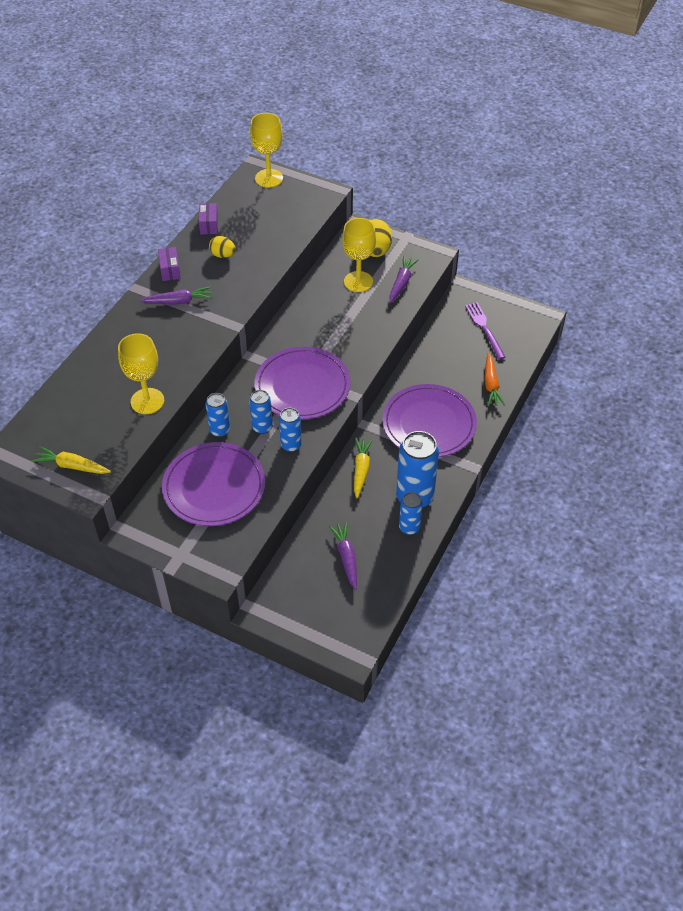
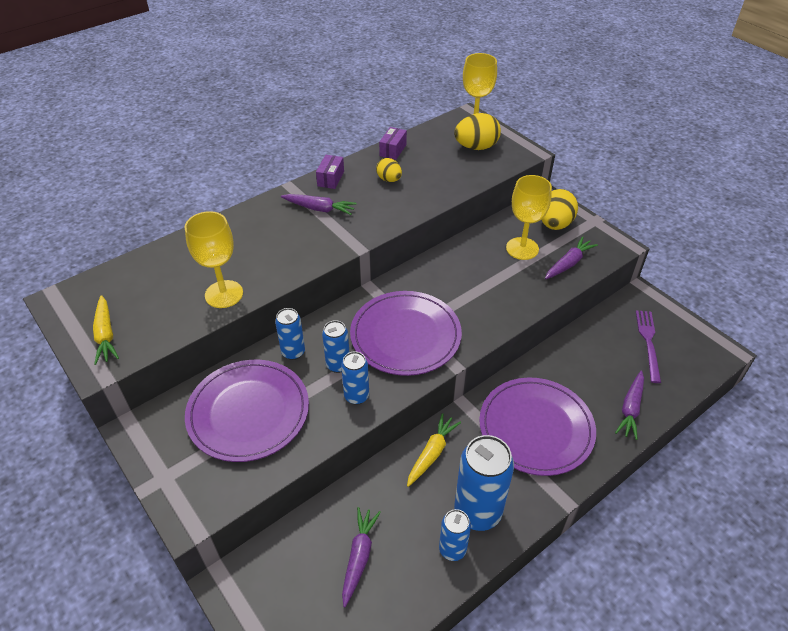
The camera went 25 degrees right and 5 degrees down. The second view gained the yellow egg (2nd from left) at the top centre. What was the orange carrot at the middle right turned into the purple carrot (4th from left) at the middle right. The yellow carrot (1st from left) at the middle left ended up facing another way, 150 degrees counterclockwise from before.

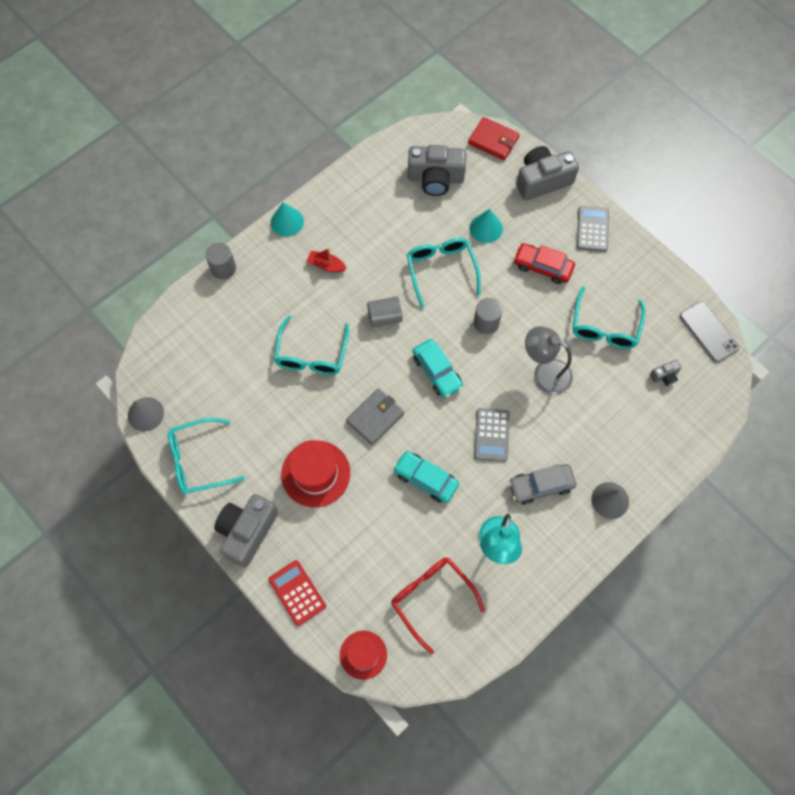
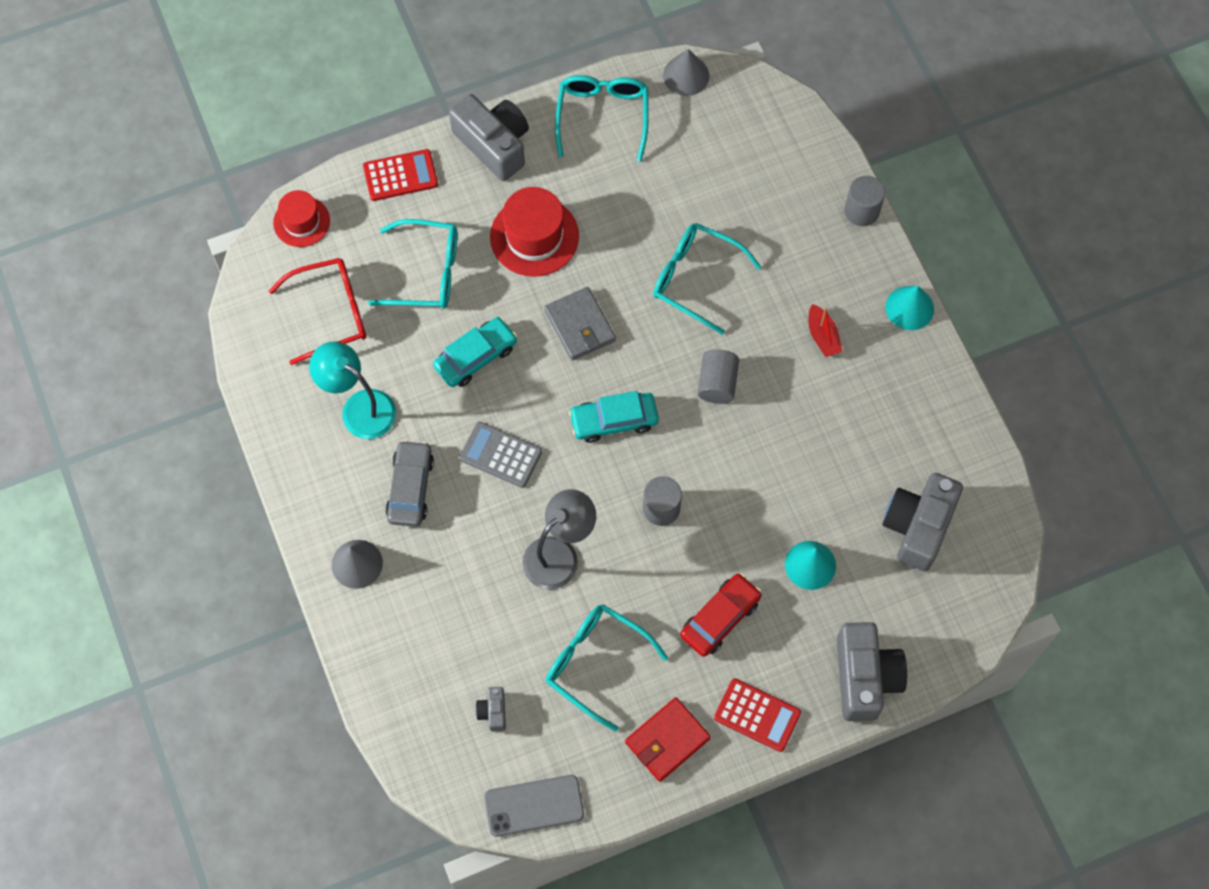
The camera went 110 degrees right and 0 degrees up. The turquoise glasses (3rd from left in the first image) ended up elsewhere, having gone from the centre to the top centre. The red wallet ended up elsewhere, having gone from the top centre to the bottom centre. What was the grey calculator (2nd from left) at the top right turned into the red calculator (2nd from left) at the bottom centre. The red boat at the top centre ended up facing another way, 120 degrees clockwise from before.

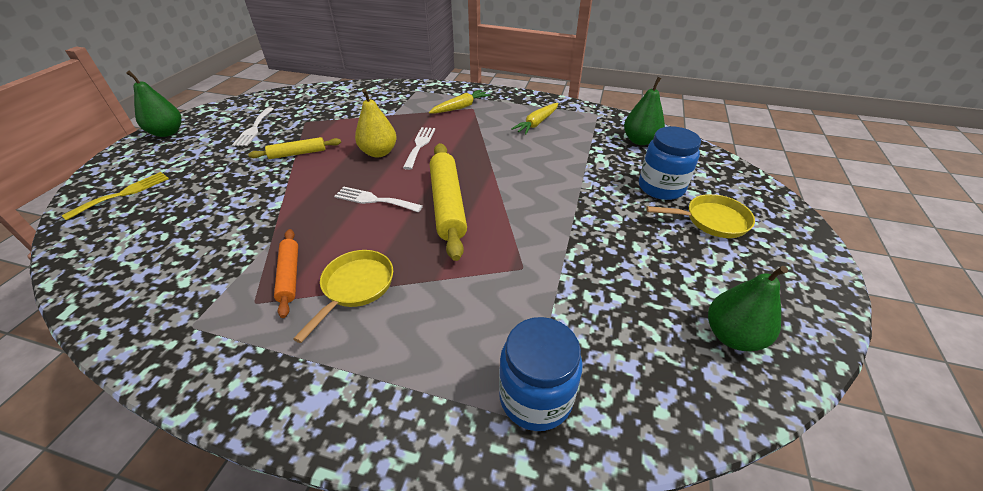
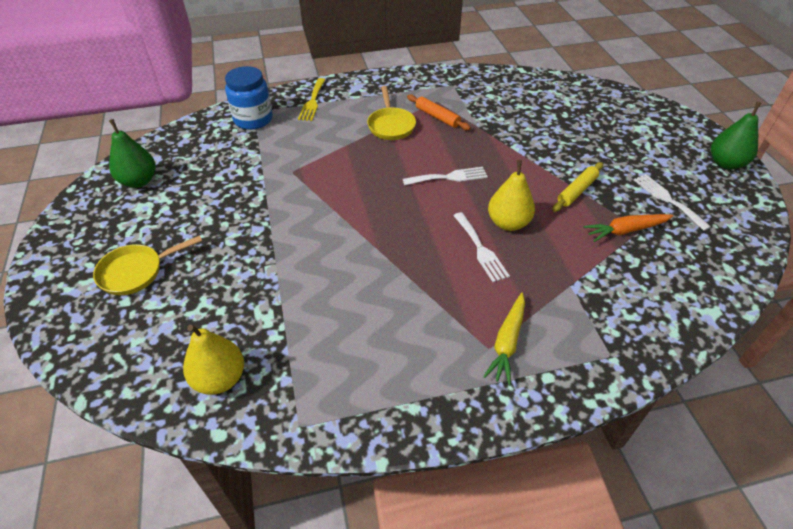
The camera went 150 degrees right and 5 degrees up. The second view lost the yellow rolling pin (2nd from left) at the centre. The second view lost the yellow carrot (2nd from left) at the top centre. The second view lost the blue jar (2nd from left) at the top right. The second view gained the orange carrot at the middle right. The yellow fork ended up elsewhere, having gone from the middle left to the top centre. What was the green pear (2nd from left) at the top centre turned into the yellow pear (1st from left) at the bottom left.

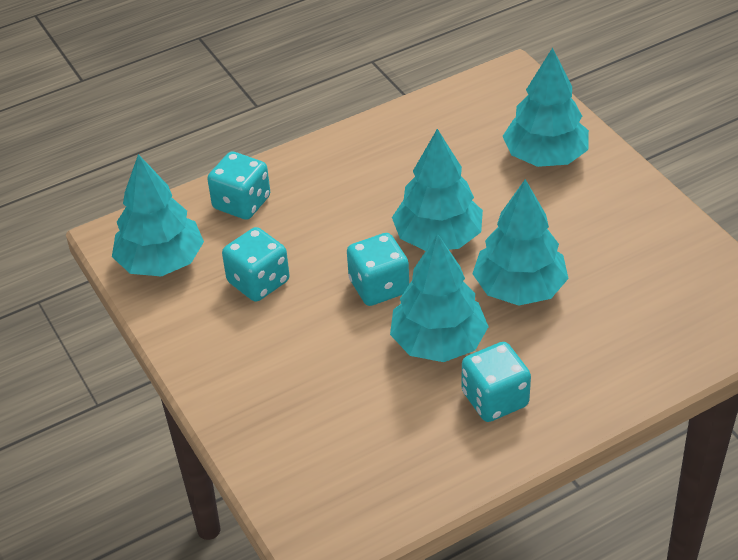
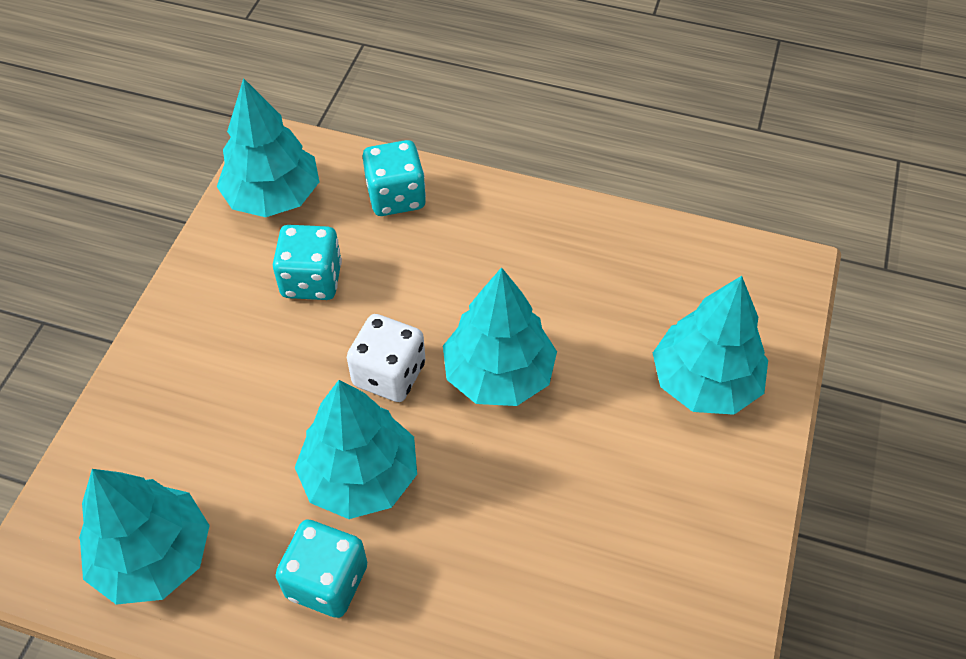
The camera went 45 degrees right and 10 degrees up. The turquoise tree (4th from left in the first image) ended up elsewhere, having gone from the middle right to the bottom left. What was the turquoise dice (3rd from left) at the centre turned into the white dice at the centre.

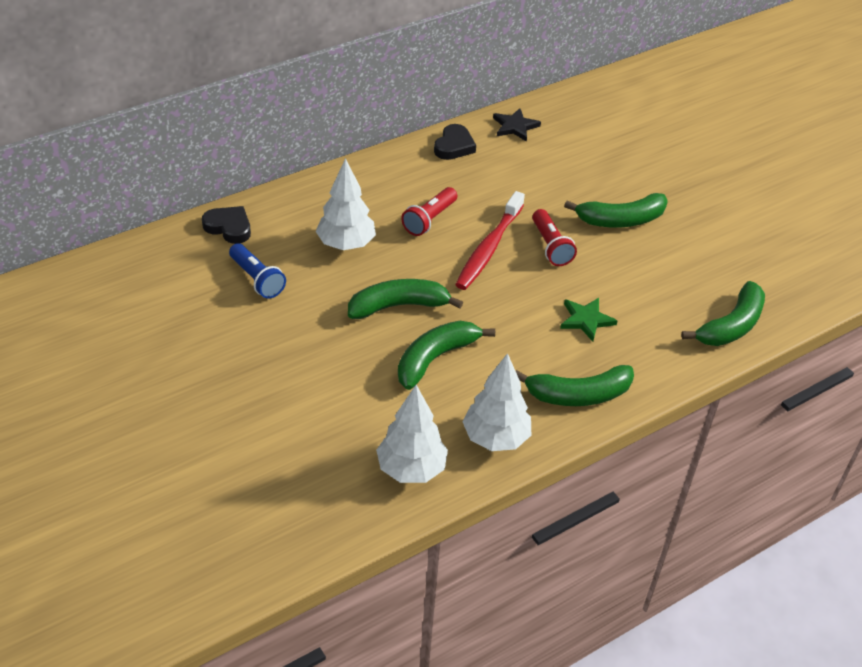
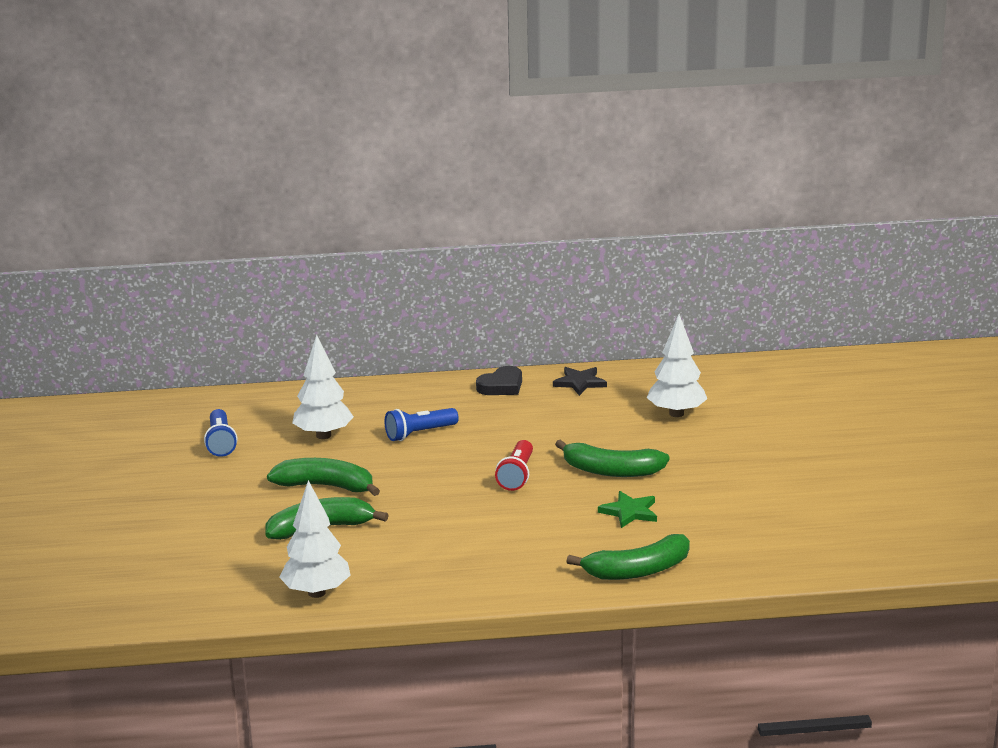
The camera went 30 degrees right and 20 degrees down. The second view lost the black heart (1st from left) at the middle left. The second view lost the red toothbrush at the centre. The second view lost the green banana (3rd from left) at the middle right. The white tree (2nd from left in the first image) ended up elsewhere, having gone from the centre to the middle right. The green star ended up elsewhere, having gone from the middle right to the bottom centre. What was the red flashlight (1st from left) at the top centre turned into the blue flashlight (2nd from left) at the centre.

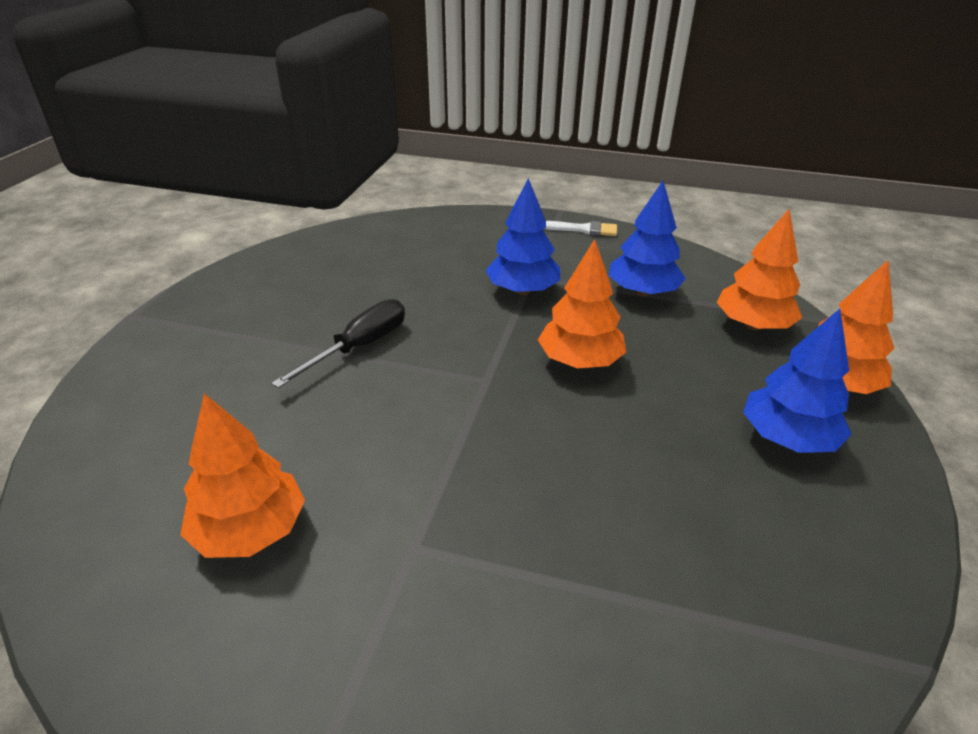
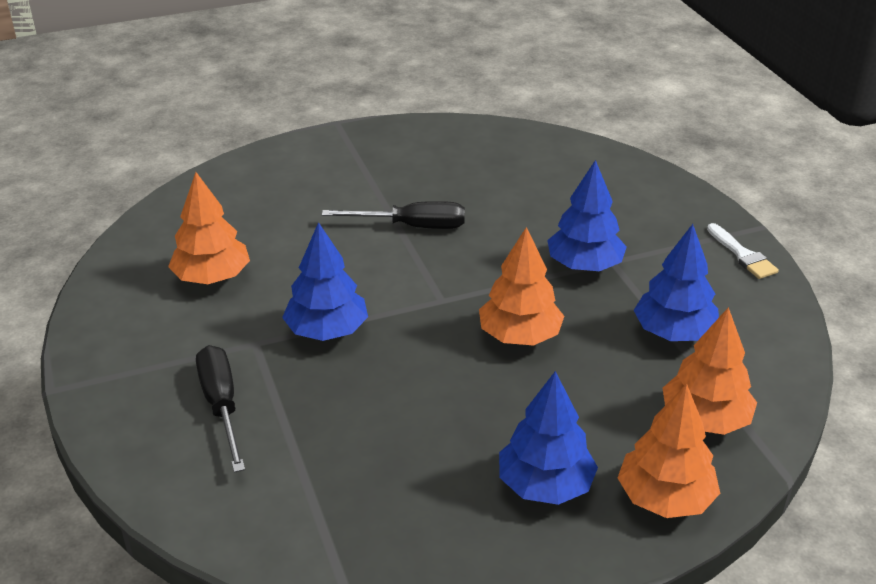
The camera went 55 degrees right and 0 degrees up. The second view gained the black screwdriver (1st from left) at the bottom left. The second view gained the blue tree (1st from left) at the centre.

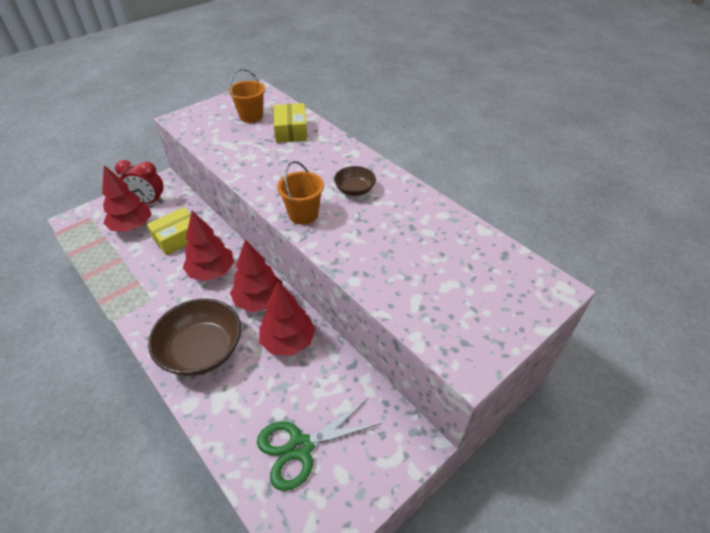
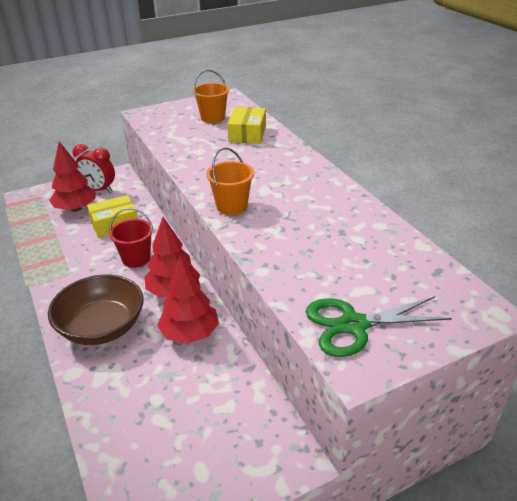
The camera went 15 degrees right and 10 degrees down. The second view lost the brown bowl (2nd from left) at the centre. The green scissors ended up elsewhere, having gone from the bottom centre to the middle right. Where the red tree (2nd from left) stood at the middle left, the red bucket came to stand at the middle left.

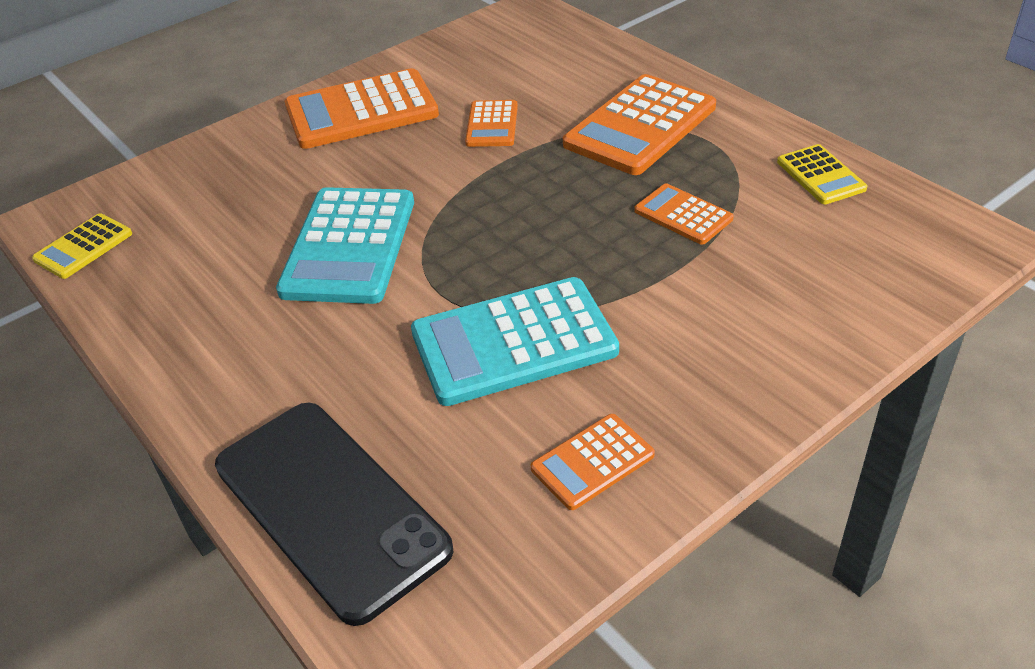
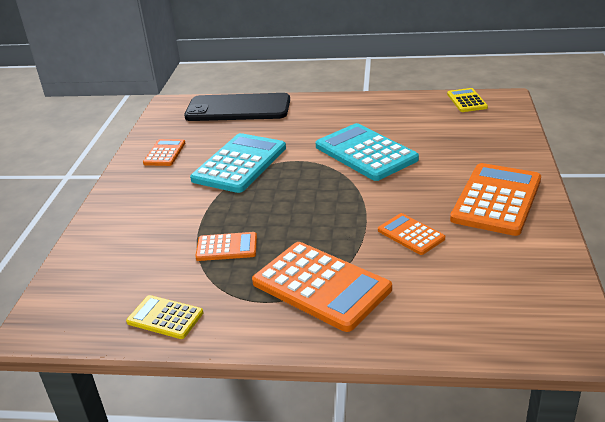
The camera went 135 degrees right and 10 degrees down. The orange calculator (4th from left in the first image) at the top centre ended up facing another way, 135 degrees clockwise from before.

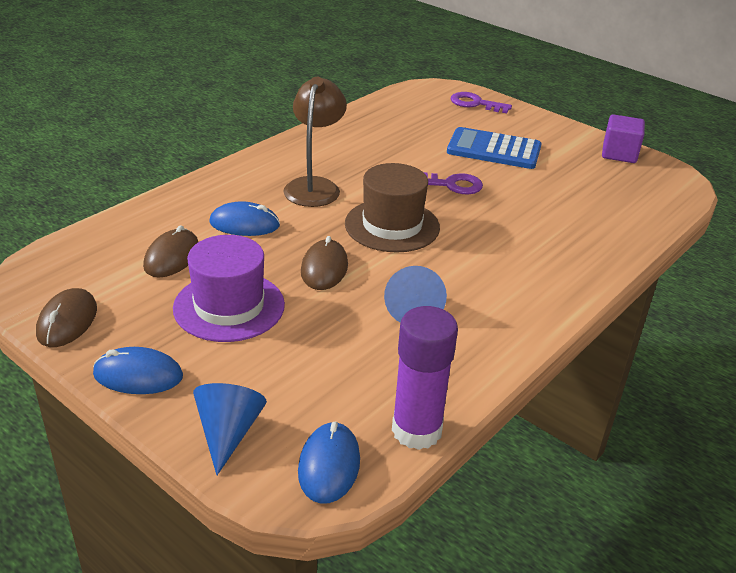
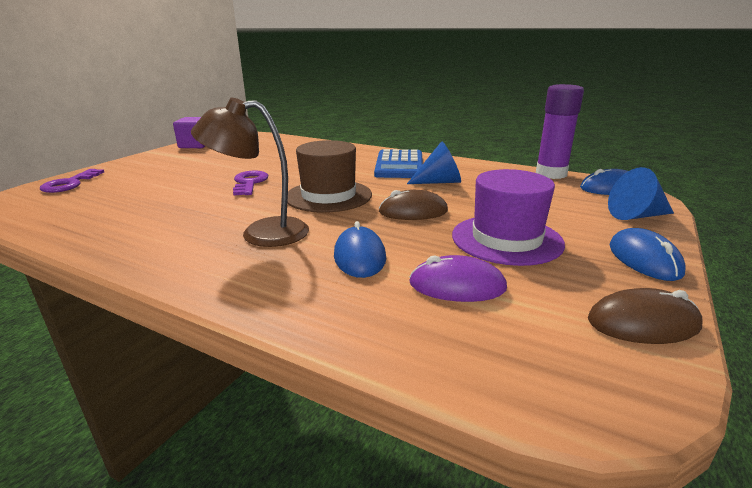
The camera went 100 degrees left and 10 degrees down. The blue calculator ended up elsewhere, having gone from the top right to the centre. What was the brown mouse (2nd from left) at the middle left turned into the purple mouse at the centre.

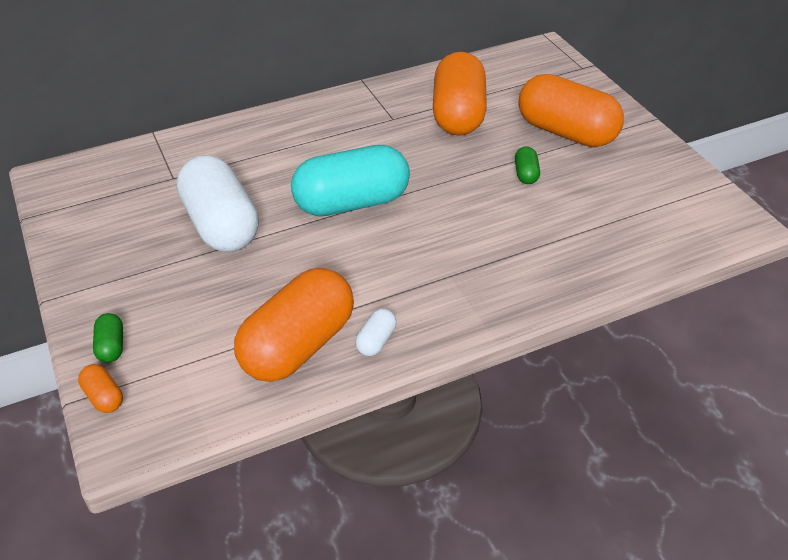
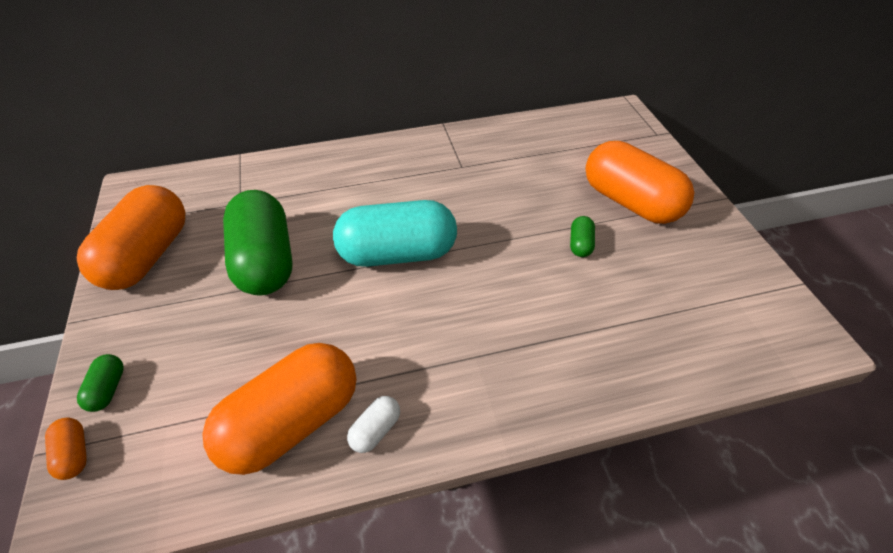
The camera went 10 degrees right and 5 degrees up. The orange capsule (3rd from left in the first image) ended up elsewhere, having gone from the top centre to the middle left. What was the white capsule (1st from left) at the middle left turned into the green capsule (2nd from left) at the middle left.

